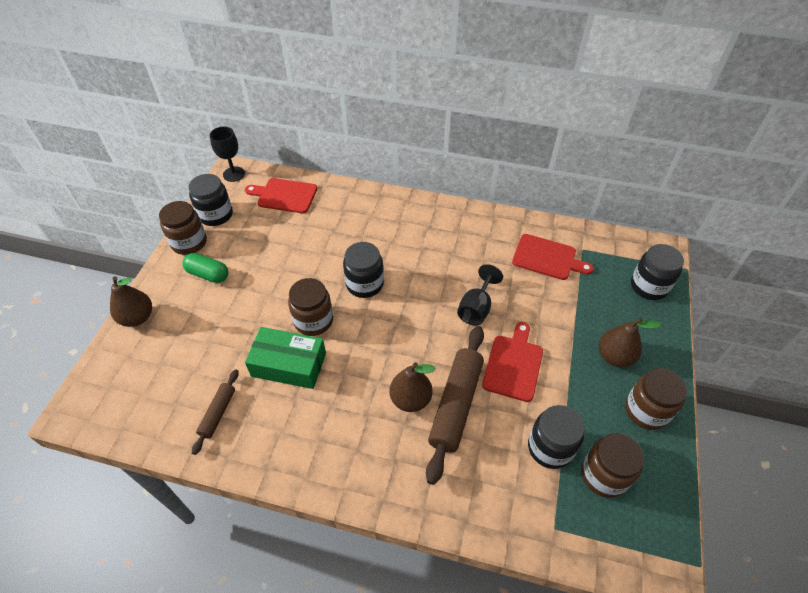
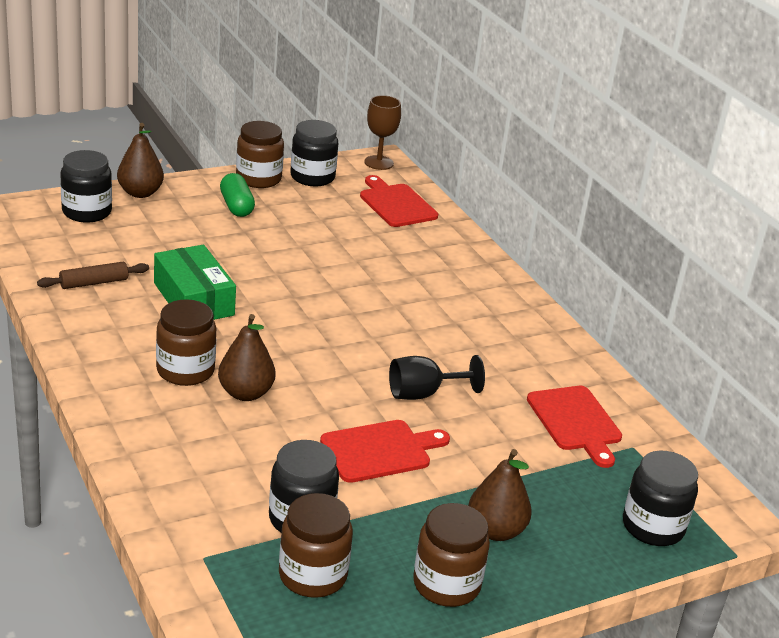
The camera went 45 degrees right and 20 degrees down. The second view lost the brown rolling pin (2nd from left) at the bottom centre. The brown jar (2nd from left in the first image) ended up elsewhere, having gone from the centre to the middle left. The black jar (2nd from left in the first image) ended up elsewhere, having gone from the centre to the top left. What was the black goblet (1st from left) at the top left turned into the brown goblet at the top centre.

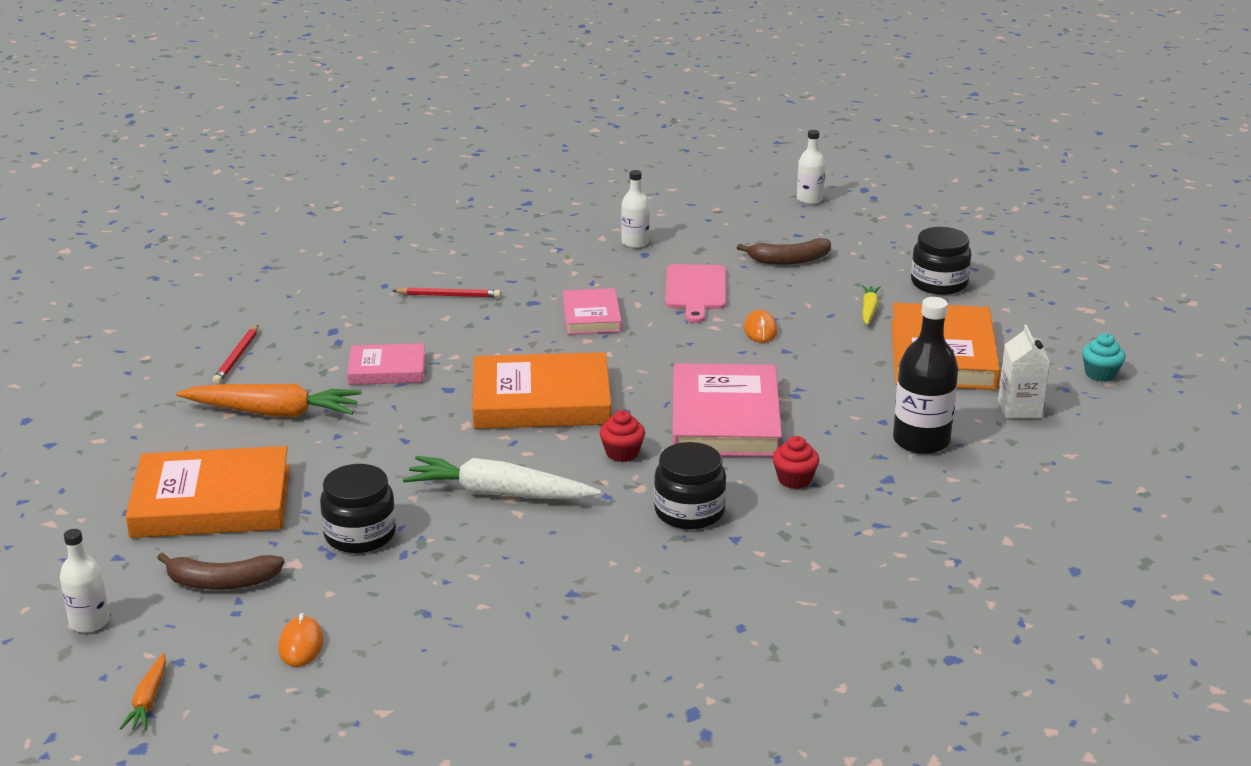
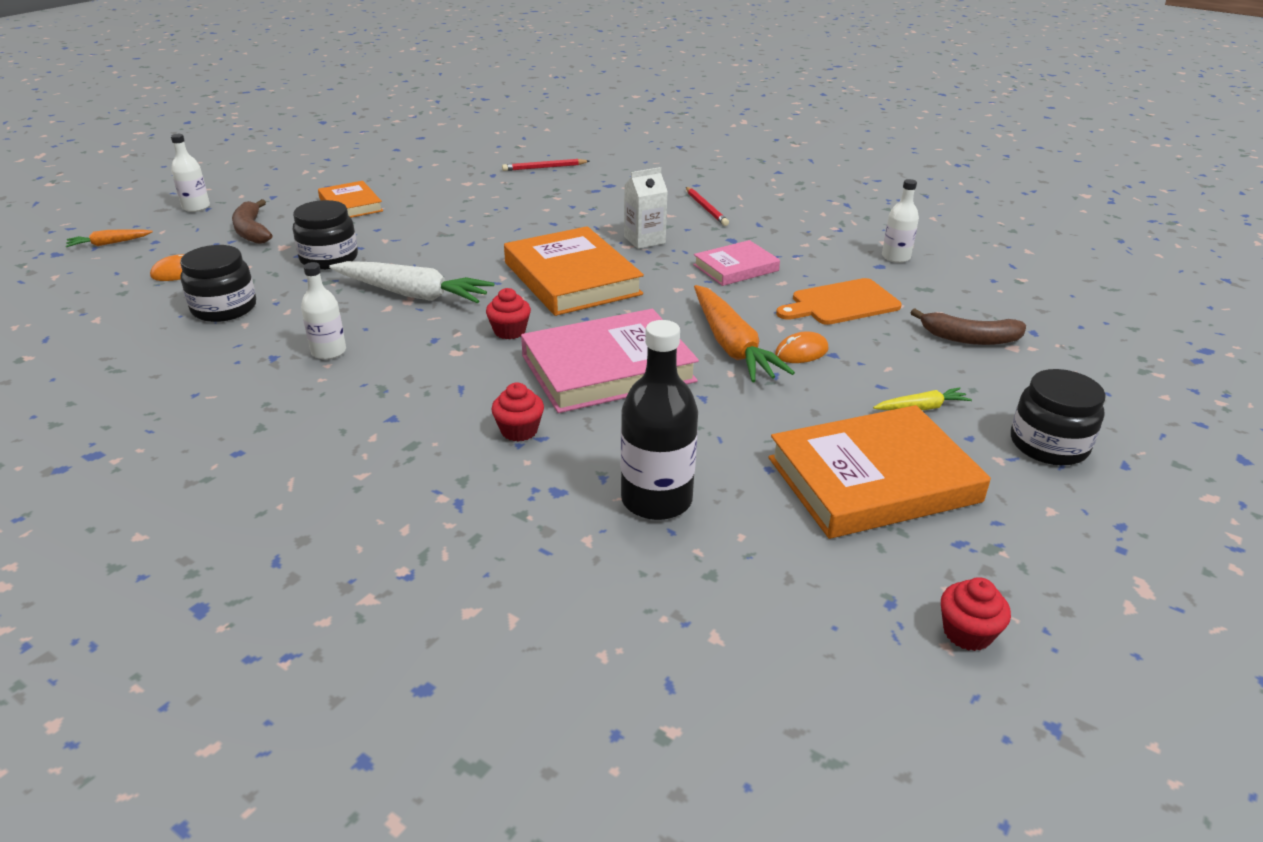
The camera went 65 degrees right and 5 degrees up. The second view lost the pink book (1st from left) at the middle left. The orange carrot (2nd from left) ended up elsewhere, having gone from the middle left to the centre. The black jar (2nd from left in the first image) ended up elsewhere, having gone from the centre to the middle left. The white bottle (3rd from left in the first image) ended up elsewhere, having gone from the top centre to the middle left. The white carton ended up elsewhere, having gone from the middle right to the top centre. What was the pink cutting board at the centre turned into the orange cutting board at the centre. What was the turquoise cupcake at the middle right turned into the red cupcake (3rd from left) at the bottom right. The white carrot at the centre ended up facing another way, 120 degrees clockwise from before. The brown banana (2nd from left) at the top centre ended up facing another way, 45 degrees counterclockwise from before. The size of the orange book (1st from left) at the middle left changed by a factor of 0.56.

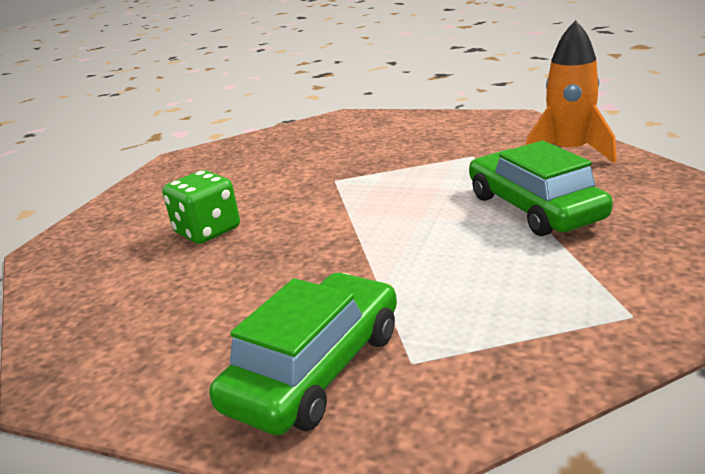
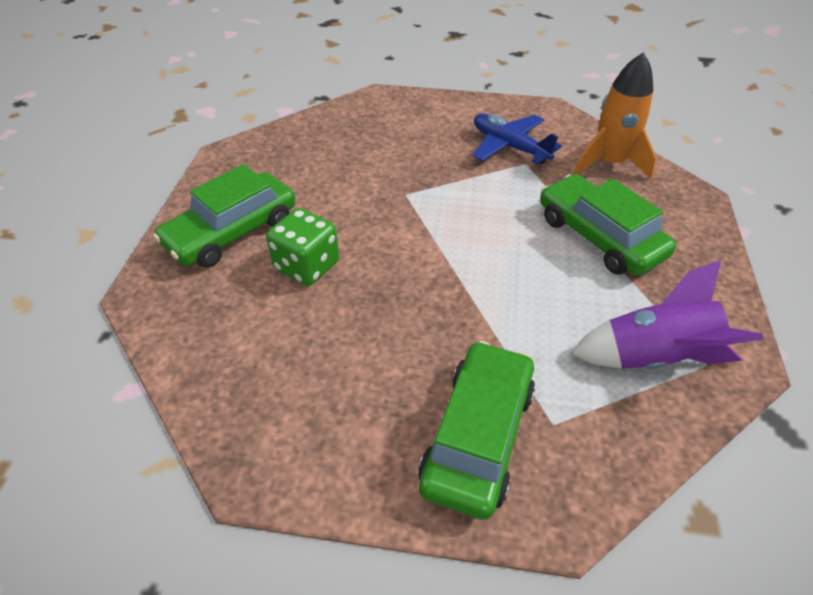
The camera went 15 degrees left and 20 degrees up. The second view gained the green car (1st from left) at the middle left. The second view gained the blue plane at the top centre. The second view gained the purple rocket at the middle right.

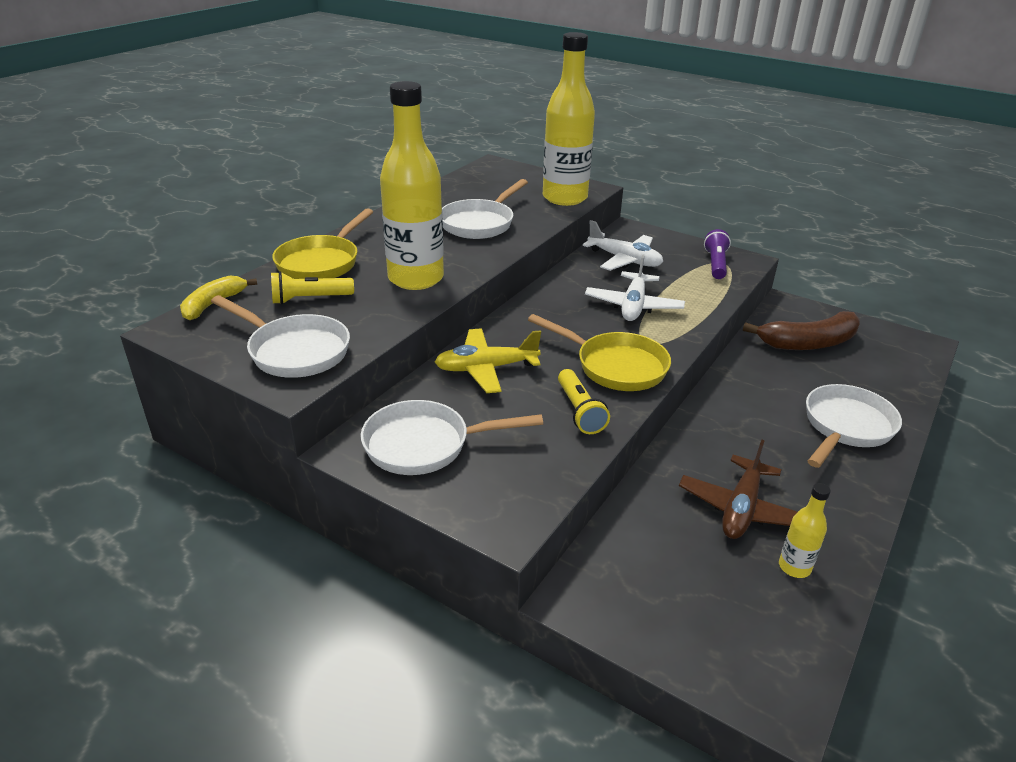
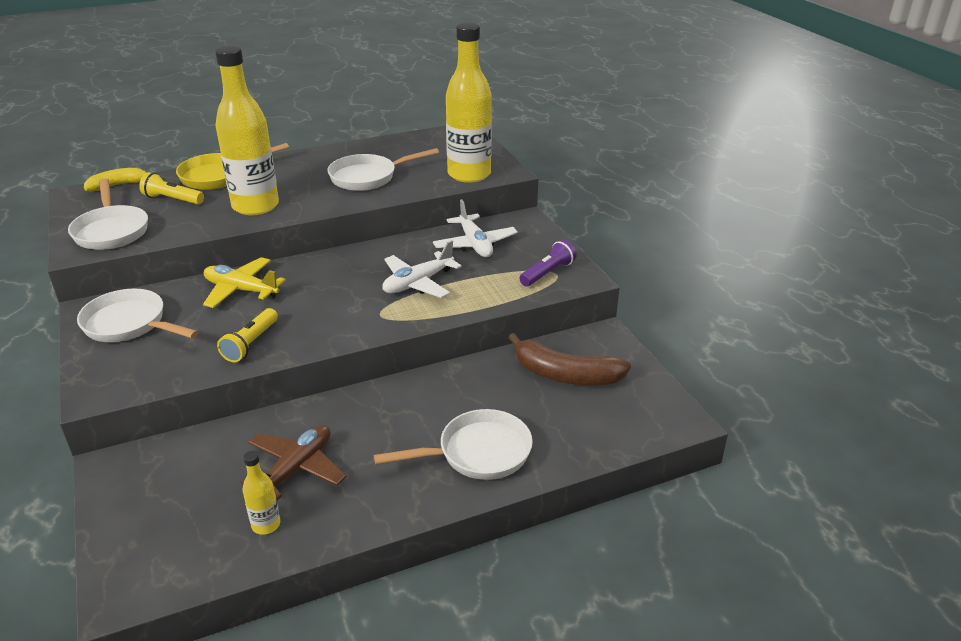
The camera went 35 degrees right and 0 degrees up. The second view lost the yellow pan (2nd from left) at the centre. The brown plane at the middle right ended up facing another way, 150 degrees clockwise from before.

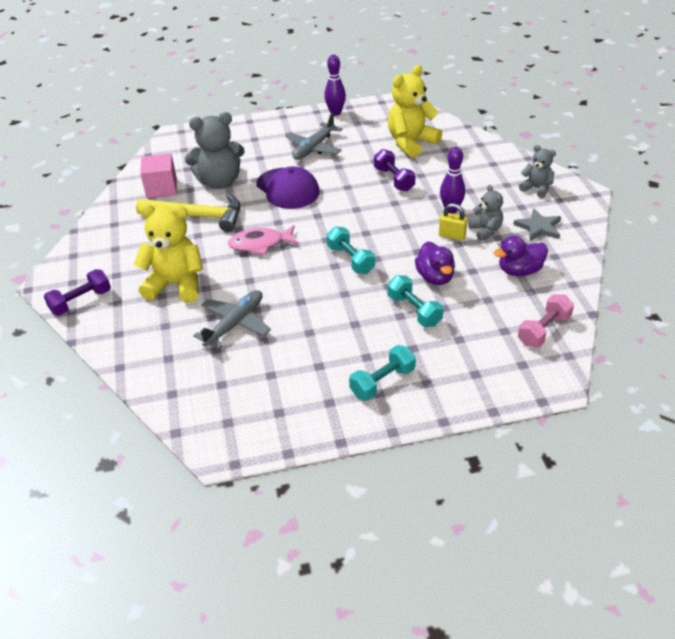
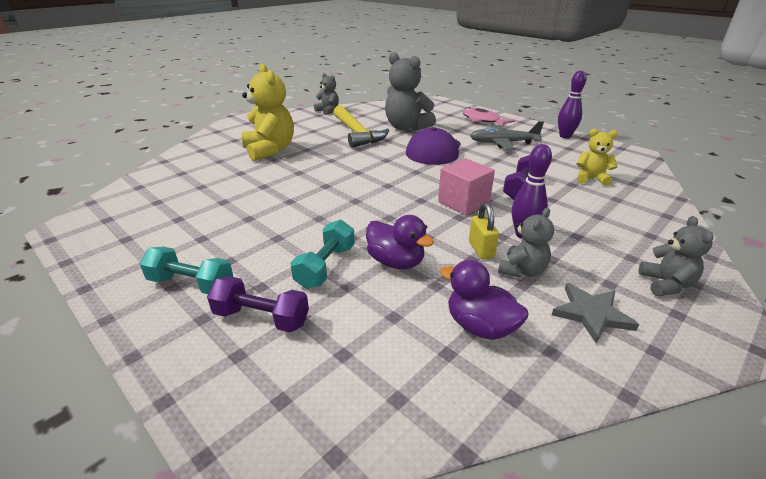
The camera went 55 degrees right and 10 degrees down. The second view lost the grey plane (1st from left) at the centre. The second view lost the turquoise dumbbell (1st from left) at the centre. The second view lost the pink dumbbell at the middle right. The second view gained the grey teddy bear (1st from left) at the top centre. The purple dumbbell (1st from left) ended up elsewhere, having gone from the middle left to the centre. The pink cube ended up elsewhere, having gone from the top left to the centre. The pink fish ended up elsewhere, having gone from the centre to the top centre. The purple duck (1st from left) at the centre ended up facing another way, 90 degrees counterclockwise from before. The size of the yellow teddy bear (2nd from left) at the top centre changed by a factor of 0.55.

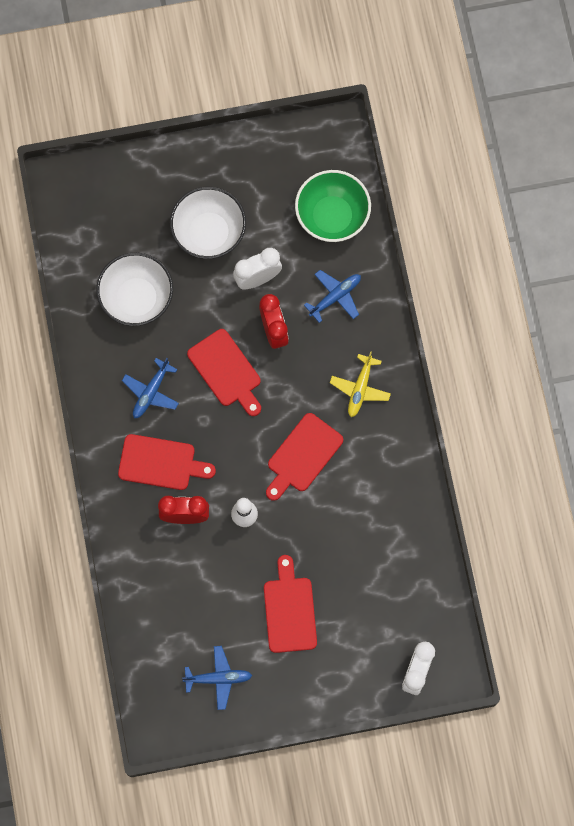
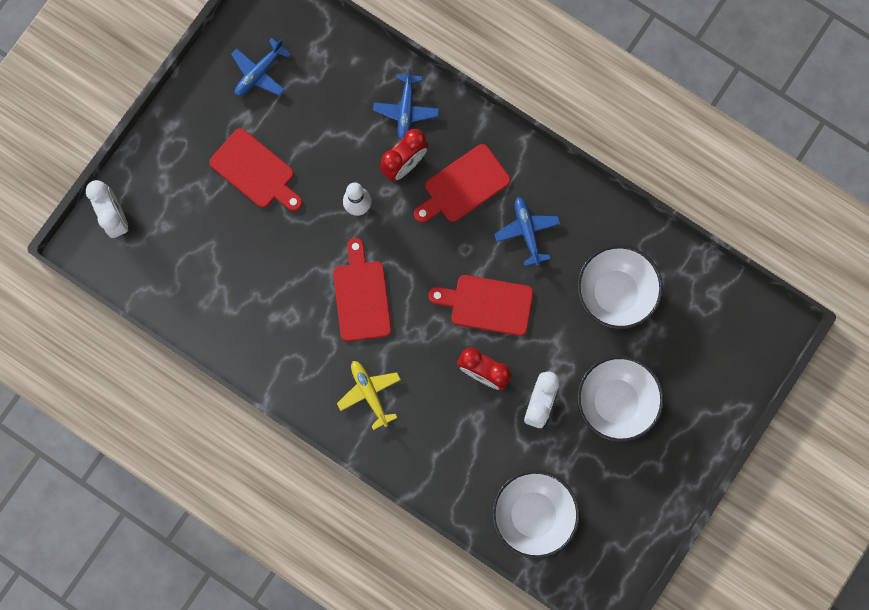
The camera went 135 degrees right and 5 degrees up. The blue plane (3rd from left in the first image) ended up elsewhere, having gone from the centre to the top centre. What was the green bowl at the top centre turned into the white bowl (1st from left) at the bottom centre.

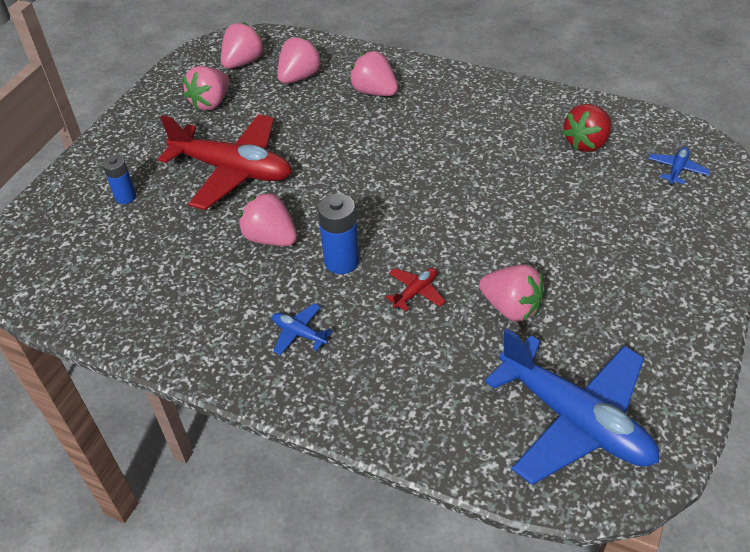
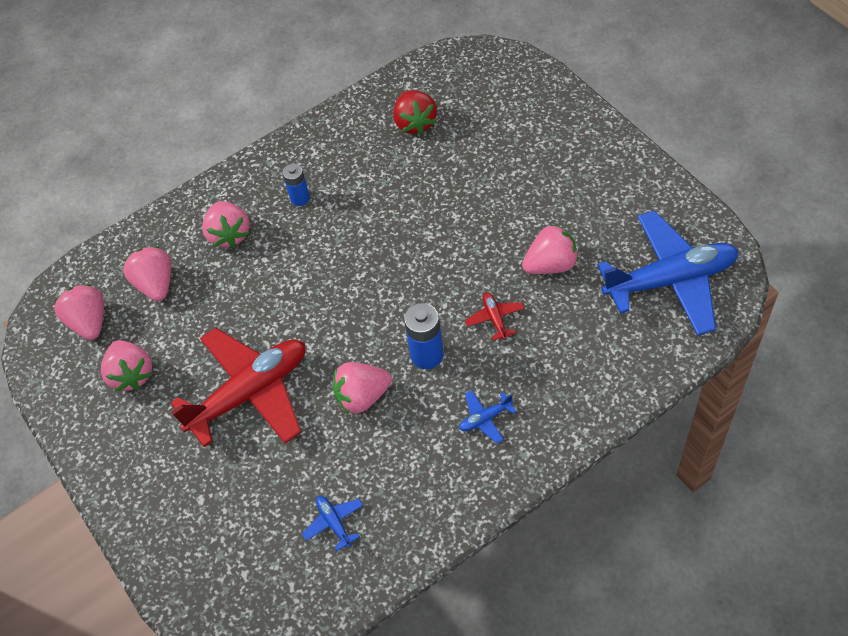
The camera went 55 degrees left and 10 degrees up. The blue battery (1st from left) ended up elsewhere, having gone from the top left to the top centre. The blue plane (3rd from left in the first image) ended up elsewhere, having gone from the top right to the bottom centre. The pink strawberry (5th from left in the first image) at the top centre ended up facing another way, 90 degrees counterclockwise from before.

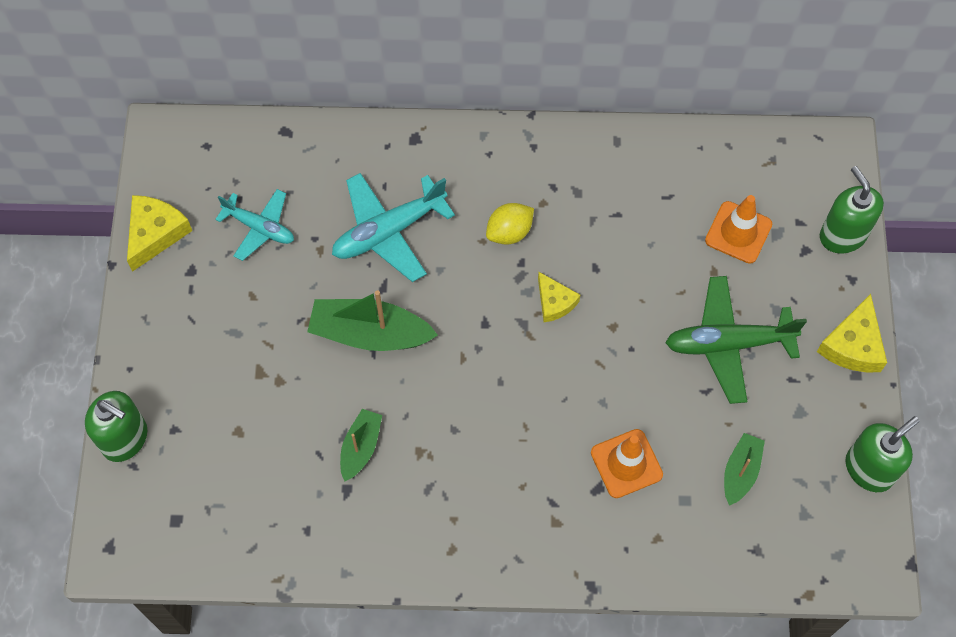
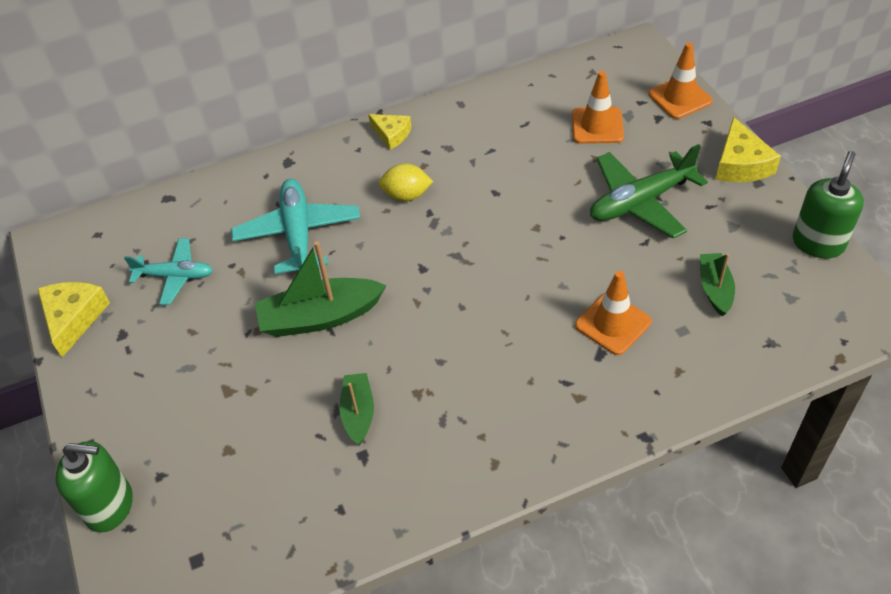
The camera went 20 degrees left and 15 degrees down. The yellow cheese (2nd from left) ended up elsewhere, having gone from the centre to the top centre. Where the green soap dispenser (2nd from left) stood at the top right, the orange traffic cone (3rd from left) came to stand at the top right. The turquoise plane (2nd from left) at the centre ended up facing another way, 135 degrees clockwise from before. The yellow lemon at the centre ended up facing another way, 60 degrees clockwise from before.

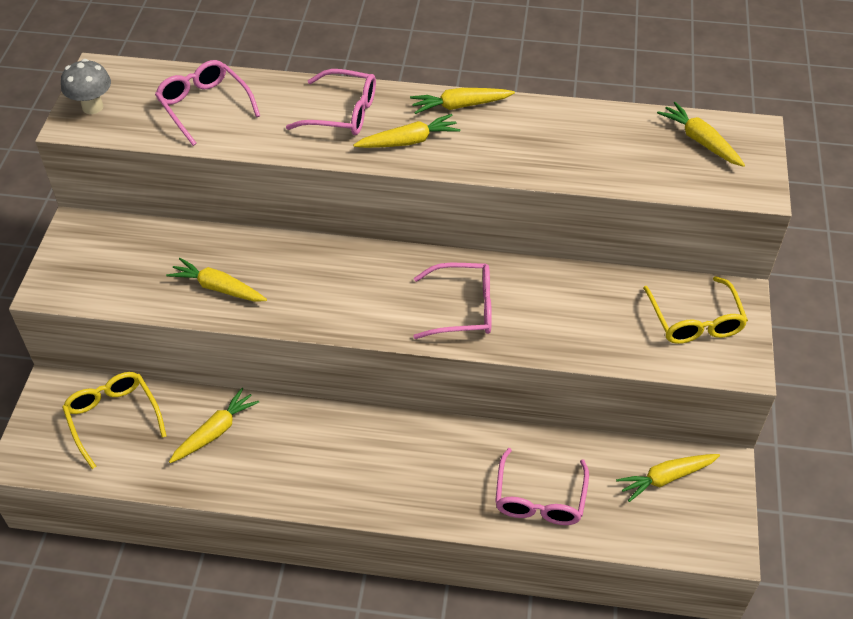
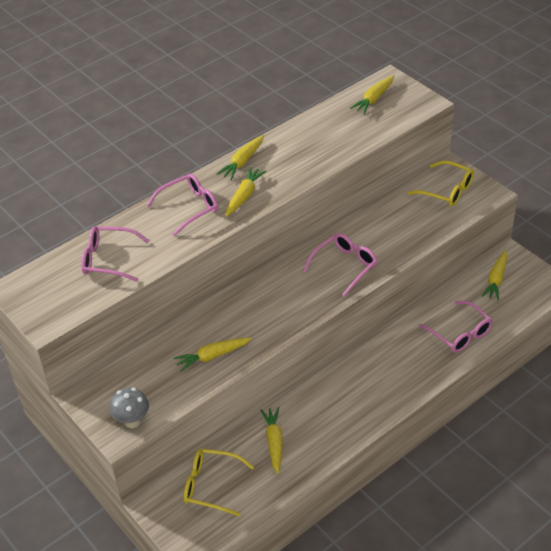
The camera went 45 degrees left and 5 degrees down. The grey mushroom ended up elsewhere, having gone from the top left to the bottom left. The yellow carrot (6th from left in the first image) at the top right ended up facing another way, 60 degrees counterclockwise from before.

